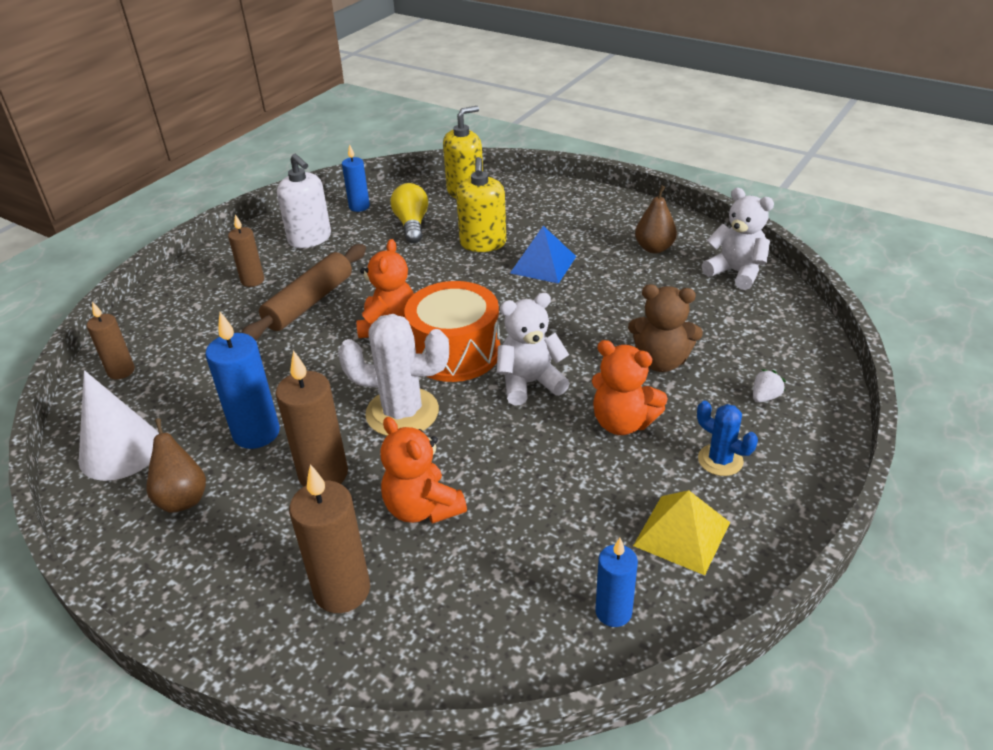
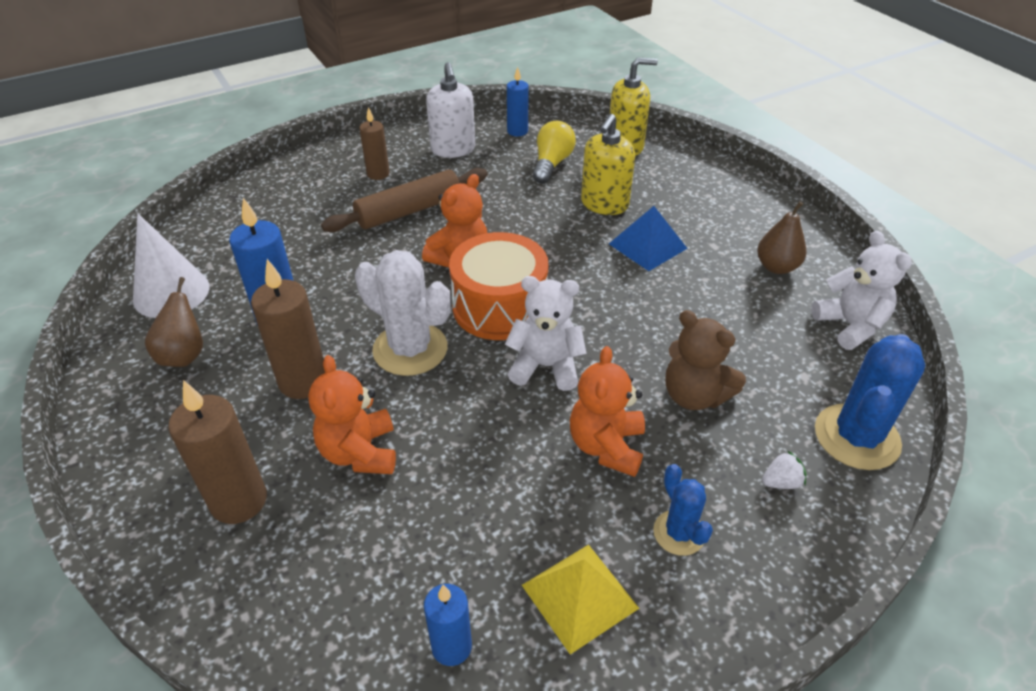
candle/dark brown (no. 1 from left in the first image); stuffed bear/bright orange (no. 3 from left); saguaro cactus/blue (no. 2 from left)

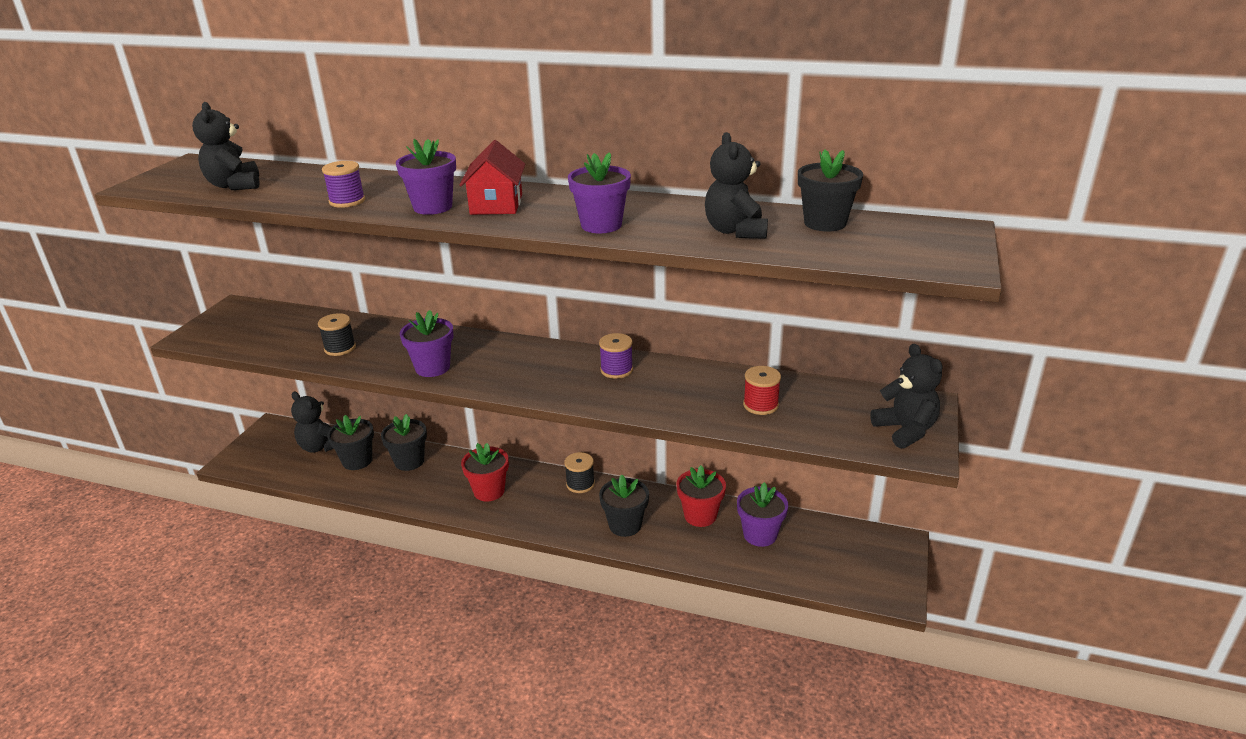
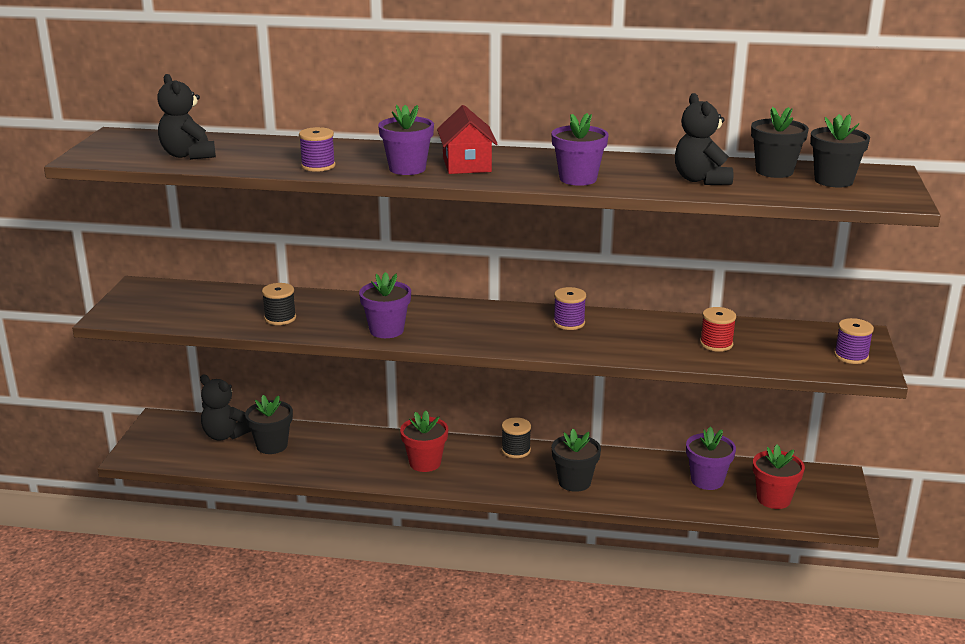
bobbin/violet (no. 3 from left); flower pot/ebony (no. 4 from left); flower pot/crimson (no. 2 from left)

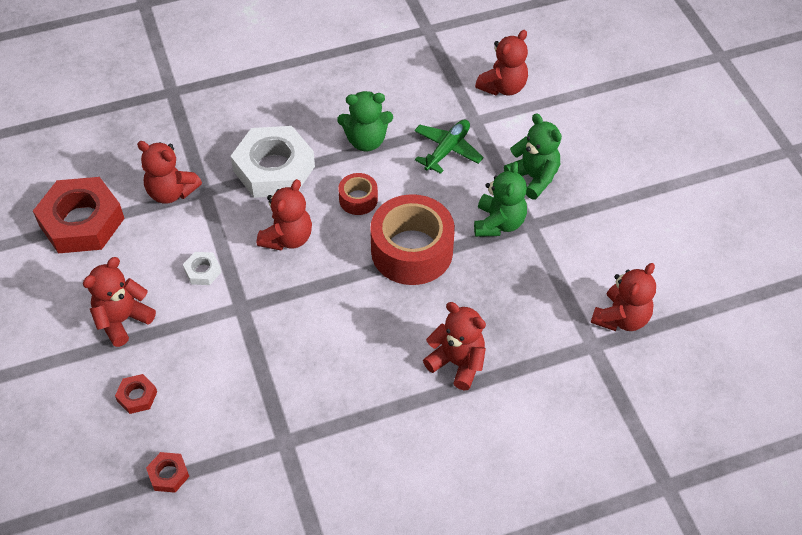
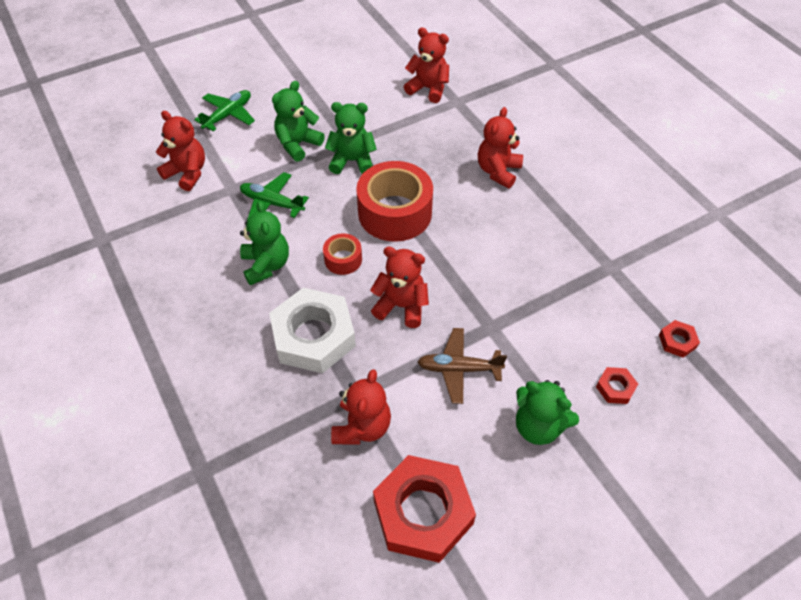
toy plane/dark brown; stuffed bear/green (no. 4 from left); toy plane/green (no. 1 from left)

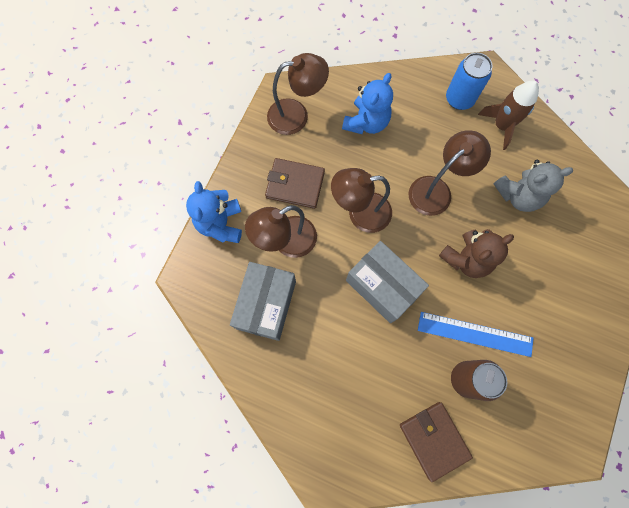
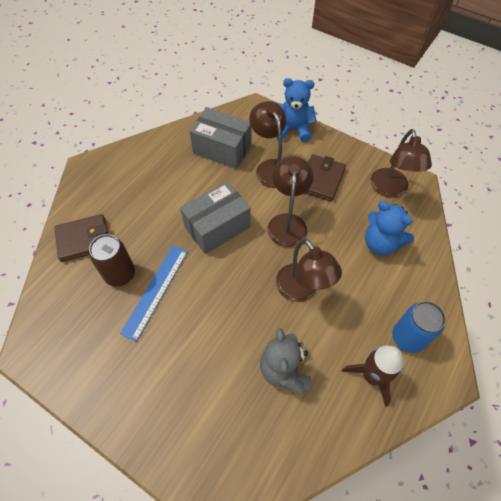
stuffed bear/dark brown

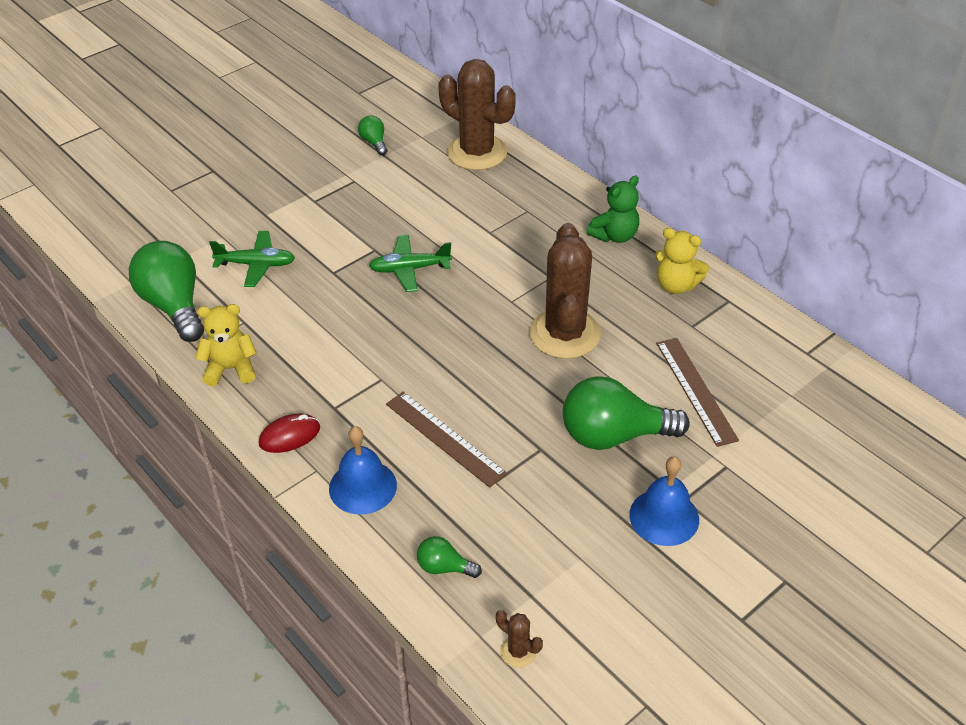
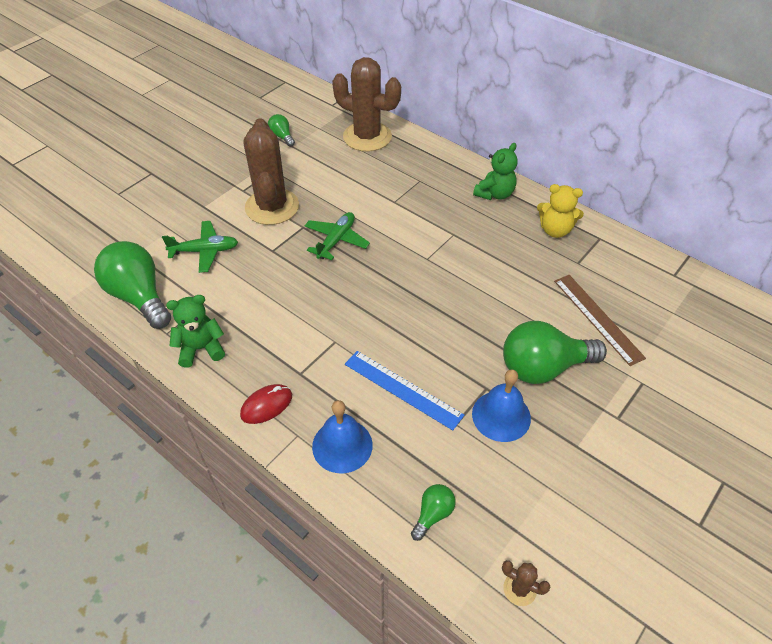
saguaro cactus/dark brown (no. 1 from left); toy plane/green (no. 2 from left); stuffed bear/green (no. 1 from left); ruler/blue; hand bell/blue (no. 2 from left); light bulb/green (no. 3 from left)

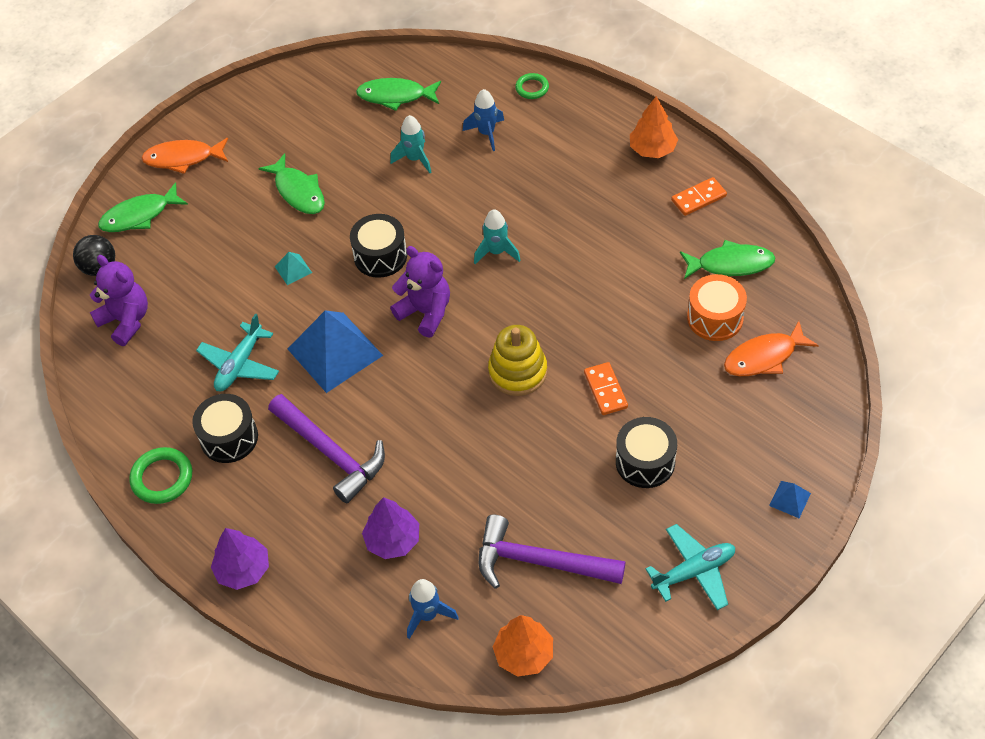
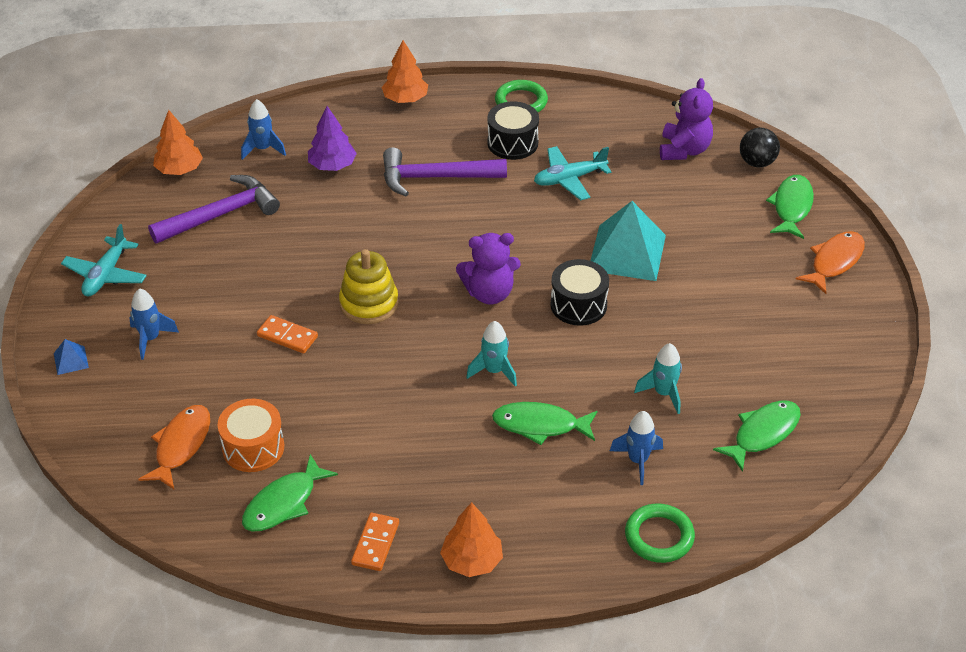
hoop/green (no. 2 from left); fish figure/green (no. 2 from left); solid pyramid/aqua; stuffed bear/violet (no. 2 from left); solid pyramid/blue (no. 1 from left in the first image); toy plane/aqua (no. 2 from left); snare drum/ebony (no. 3 from left in the first image); fir tree/bright orange (no. 2 from left); rocket/blue (no. 1 from left)

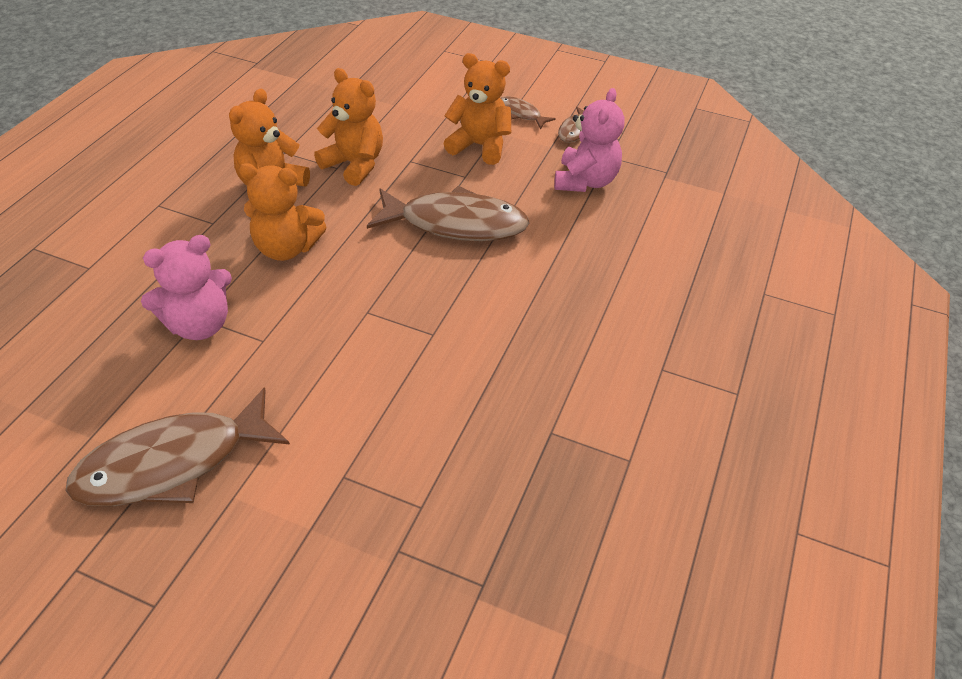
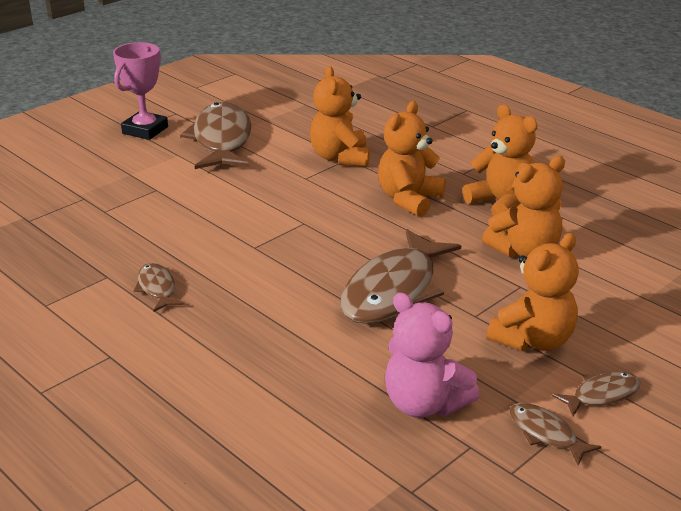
stuffed bear/bright orange (no. 1 from left); trophy/rosy; fish figure/dark brown (no. 1 from left)

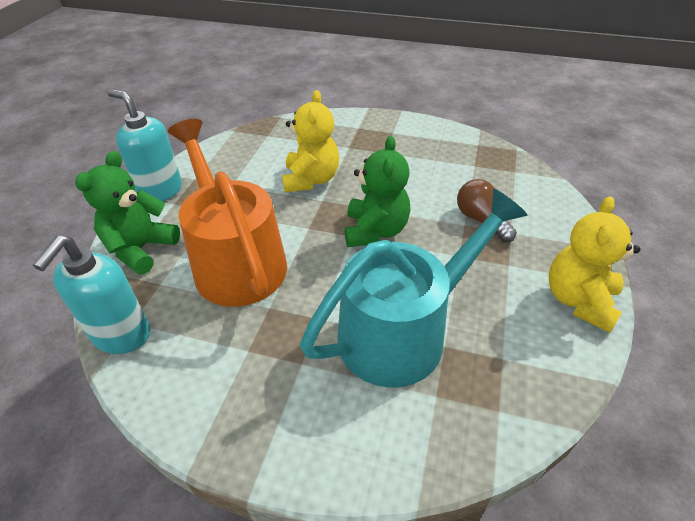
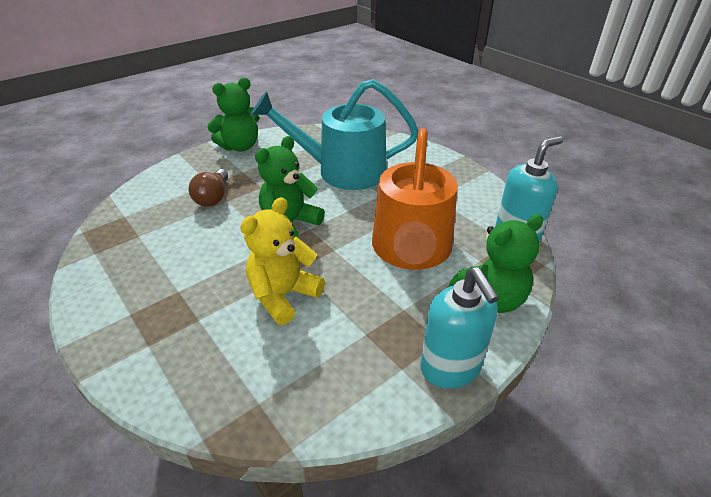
stuffed bear/green (no. 1 from left)

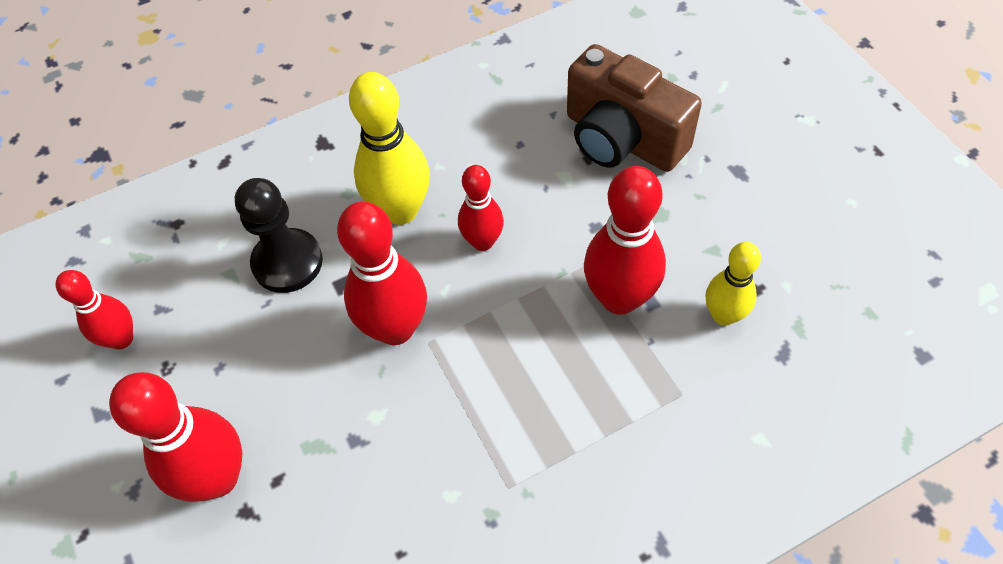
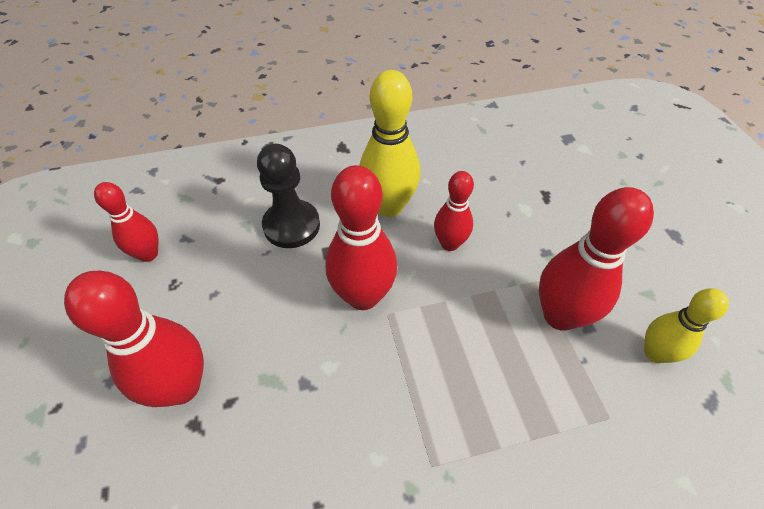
photo camera/dark brown

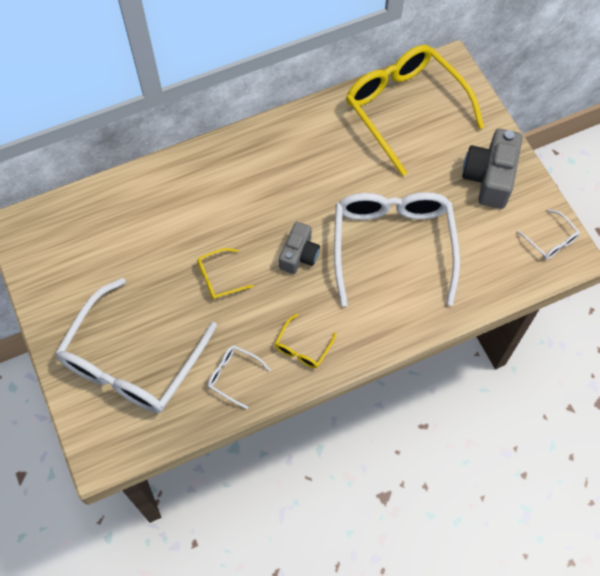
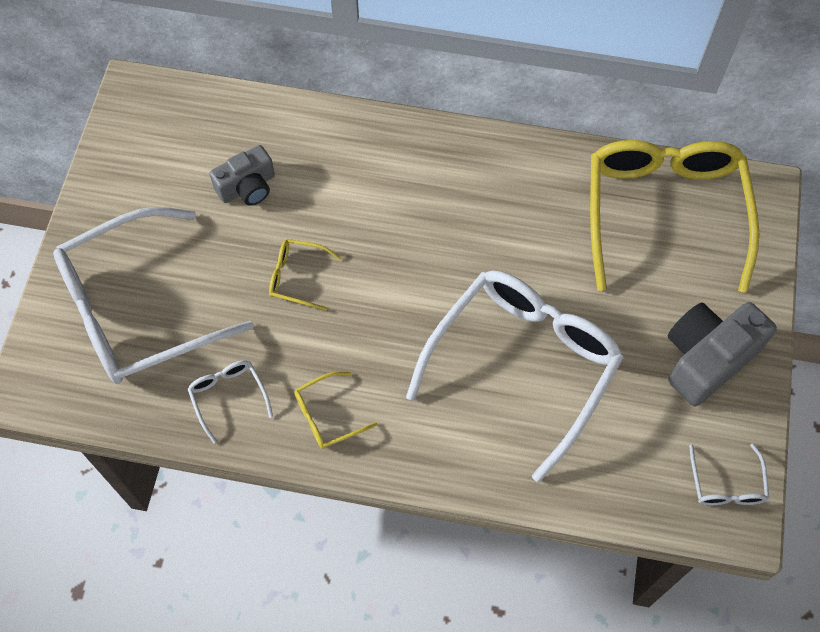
photo camera/gray (no. 1 from left)

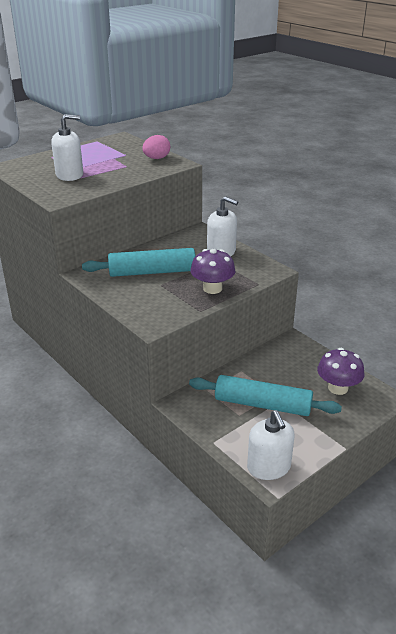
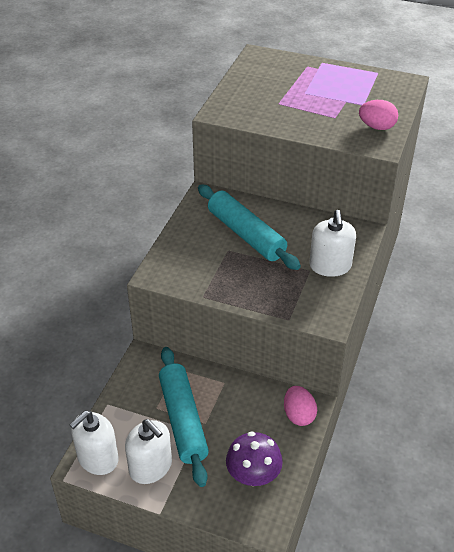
soap dispenser/white (no. 2 from left); mushroom/violet (no. 1 from left in the first image); egg/rosy (no. 1 from left)

